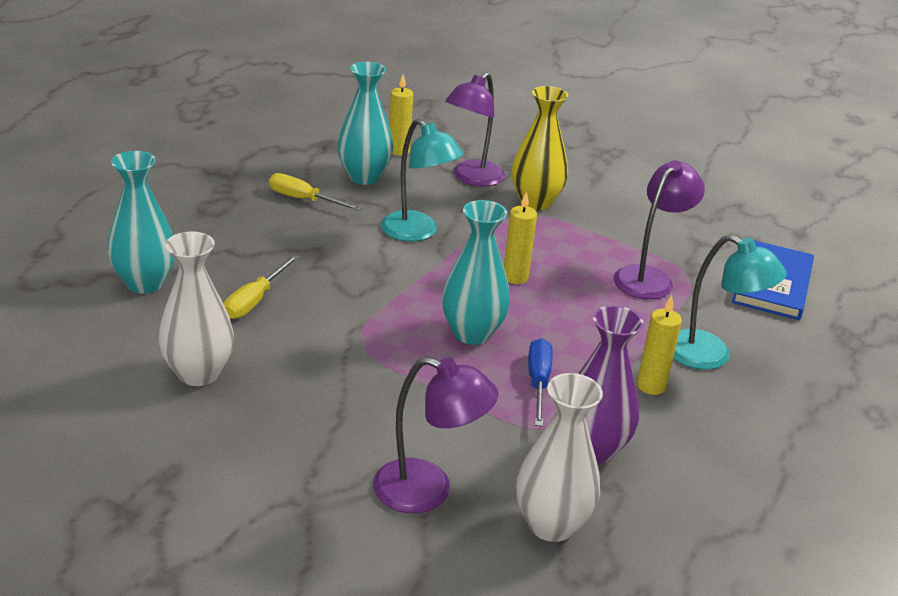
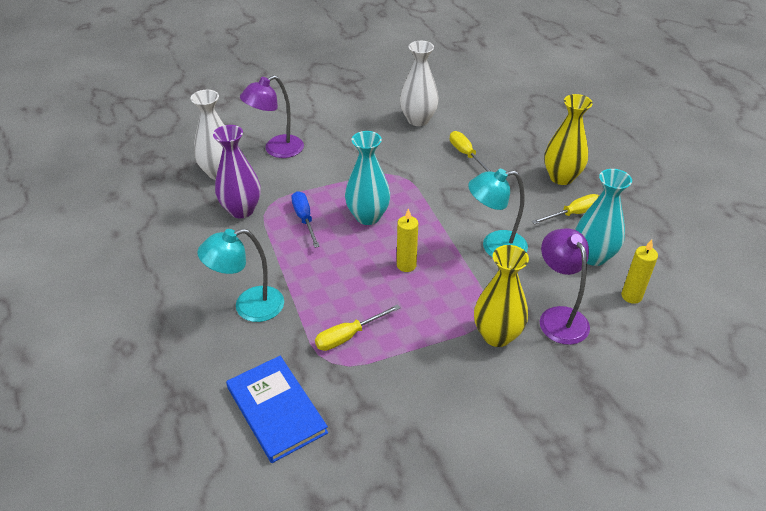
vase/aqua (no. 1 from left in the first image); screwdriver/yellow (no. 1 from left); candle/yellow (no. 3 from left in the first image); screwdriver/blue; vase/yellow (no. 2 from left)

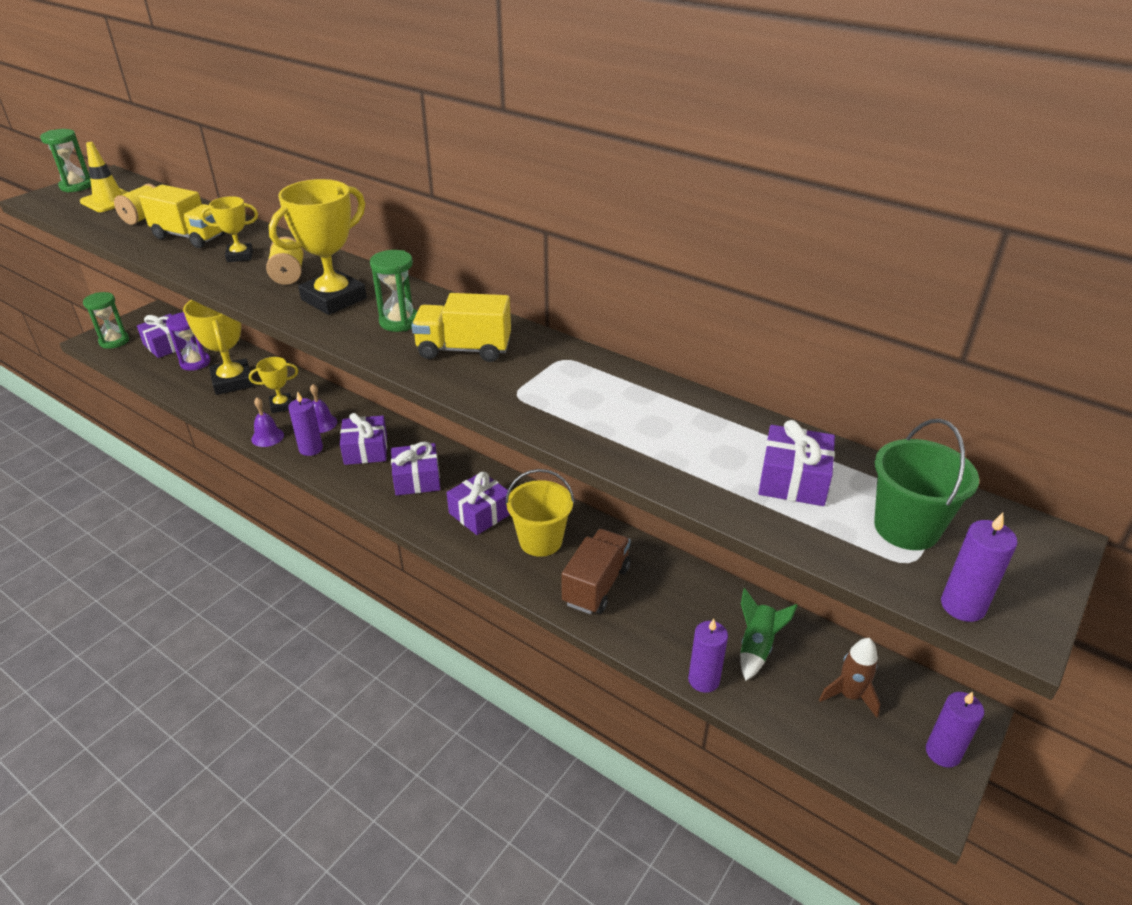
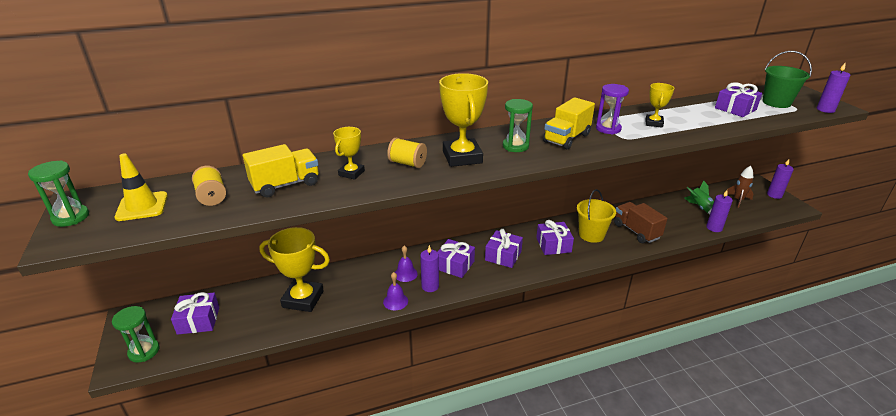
sand timer/violet; trophy/yellow (no. 4 from left)

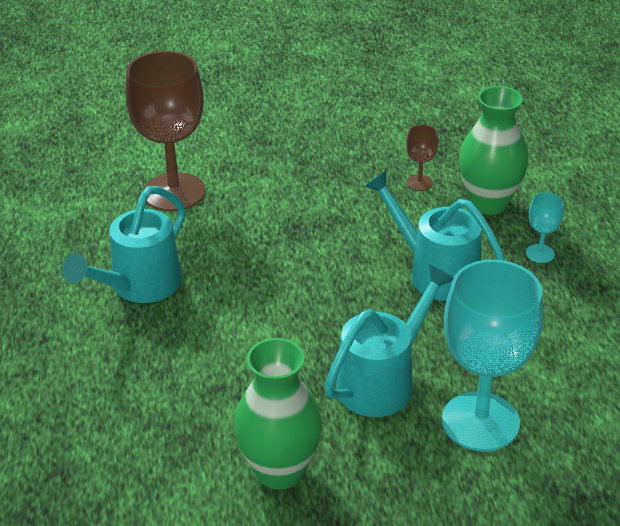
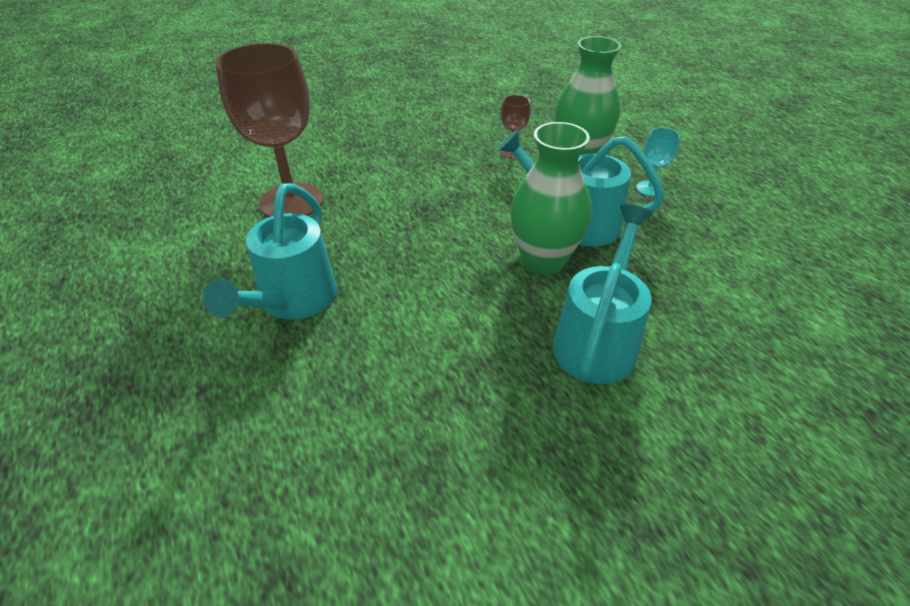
wine glass/aqua (no. 1 from left in the first image); vase/green (no. 1 from left)

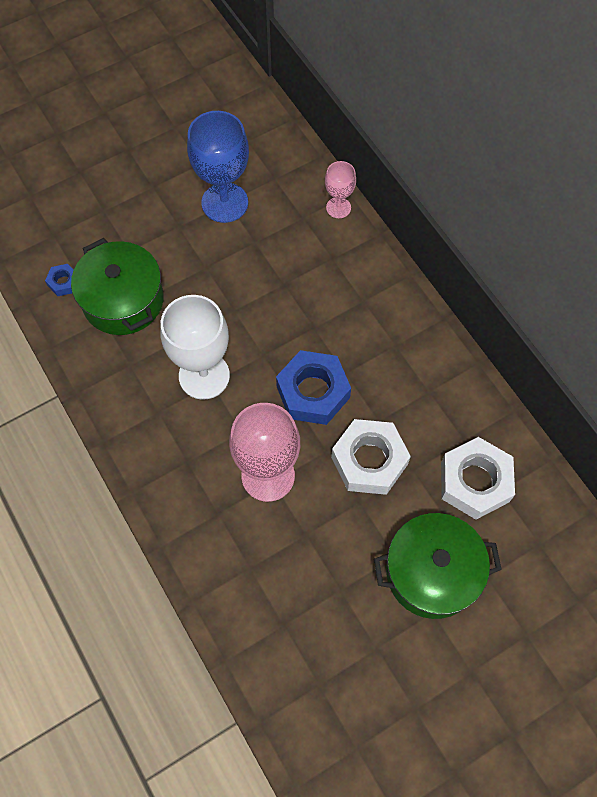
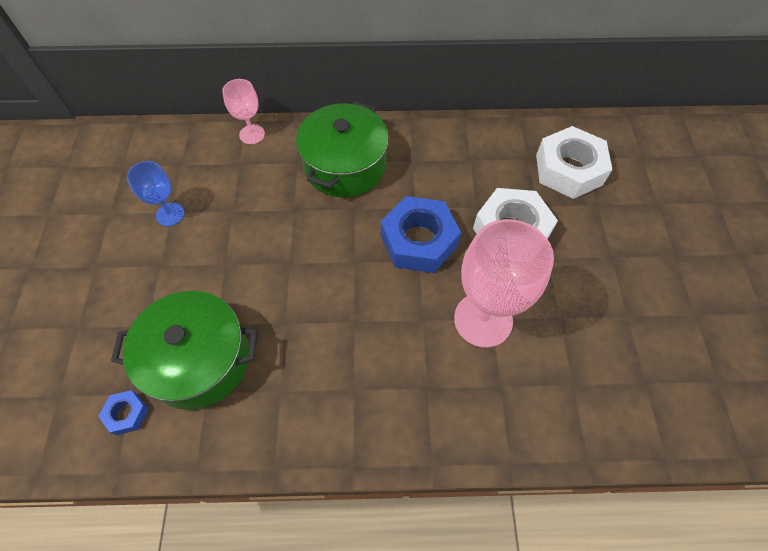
wine glass/blue; wine glass/white; stockpot/green (no. 2 from left)

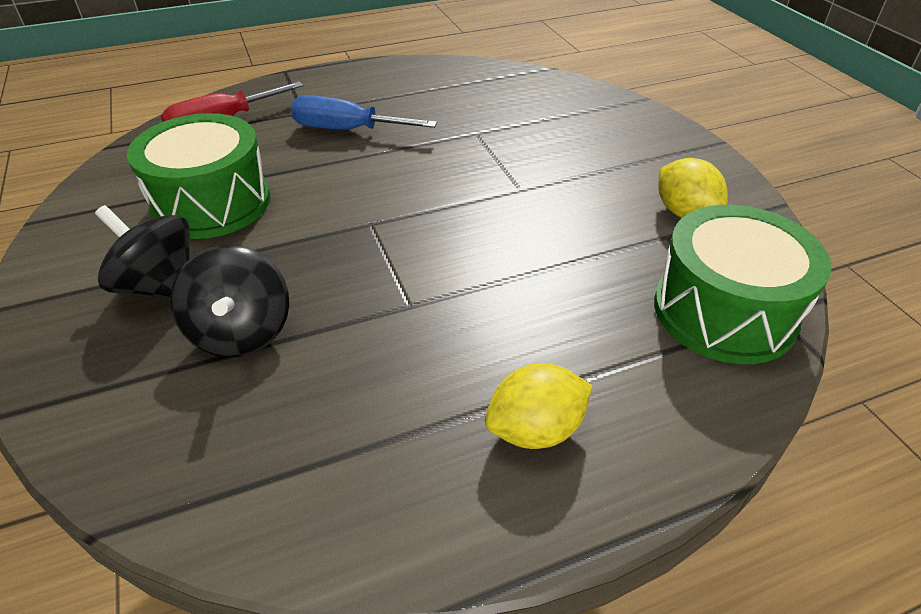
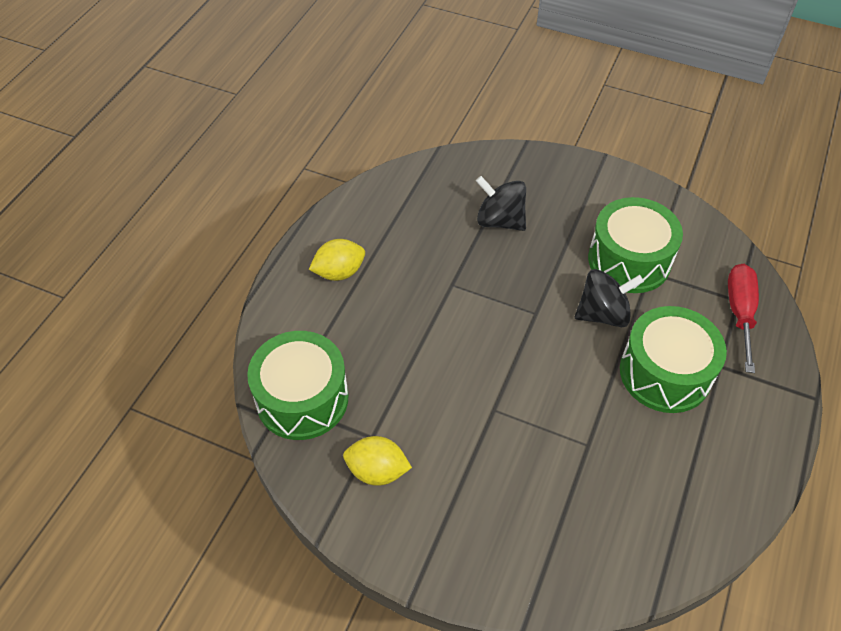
snare drum/green (no. 3 from left); toy top/ebony (no. 2 from left); toy lemon/yellow (no. 1 from left)

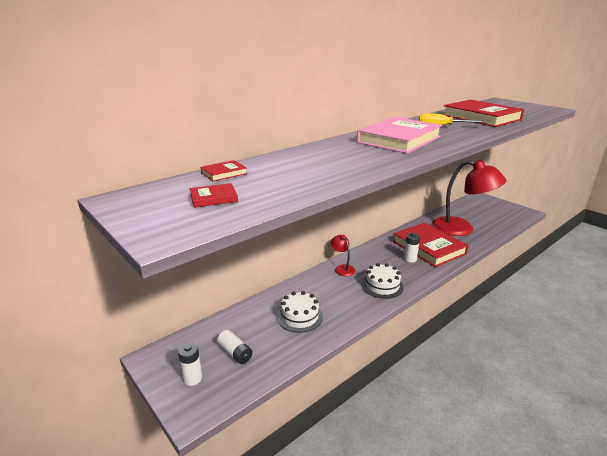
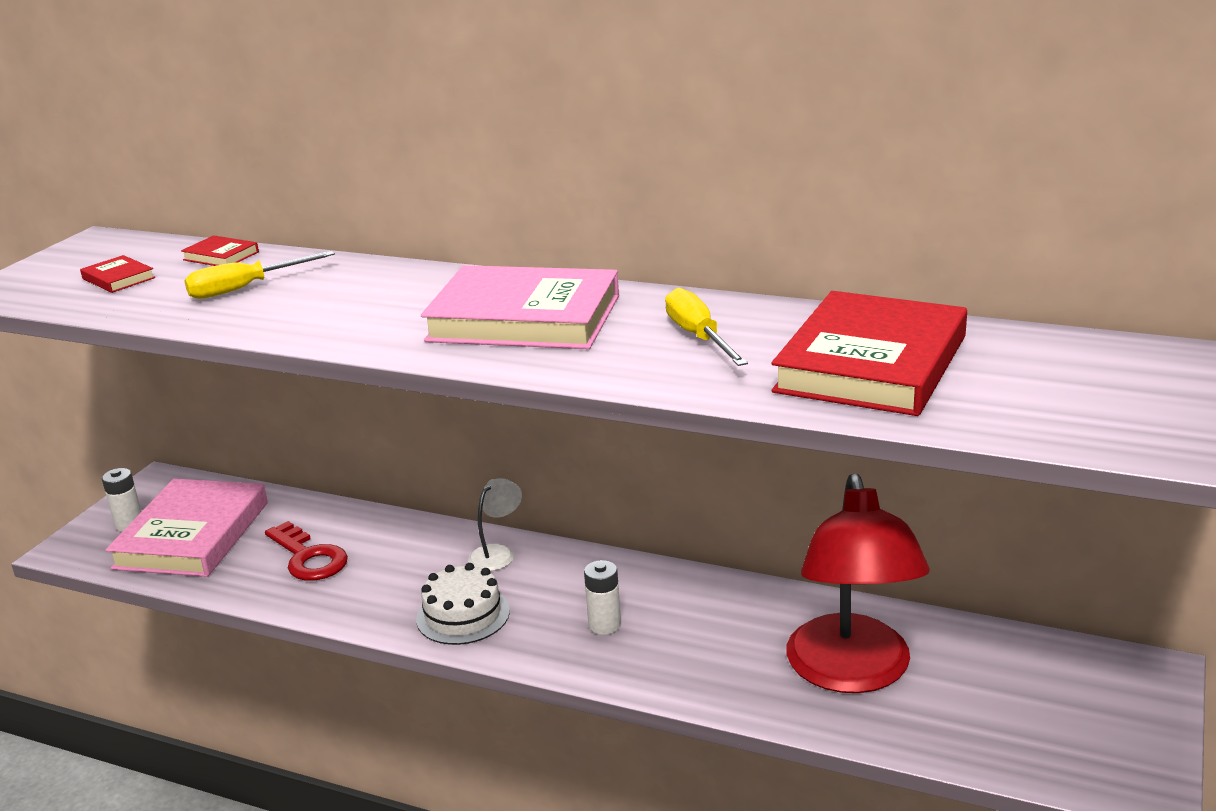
book/crimson (no. 3 from left in the first image); lamp/white; key/crimson; book/rosy (no. 1 from left); screwdriver/yellow (no. 1 from left)

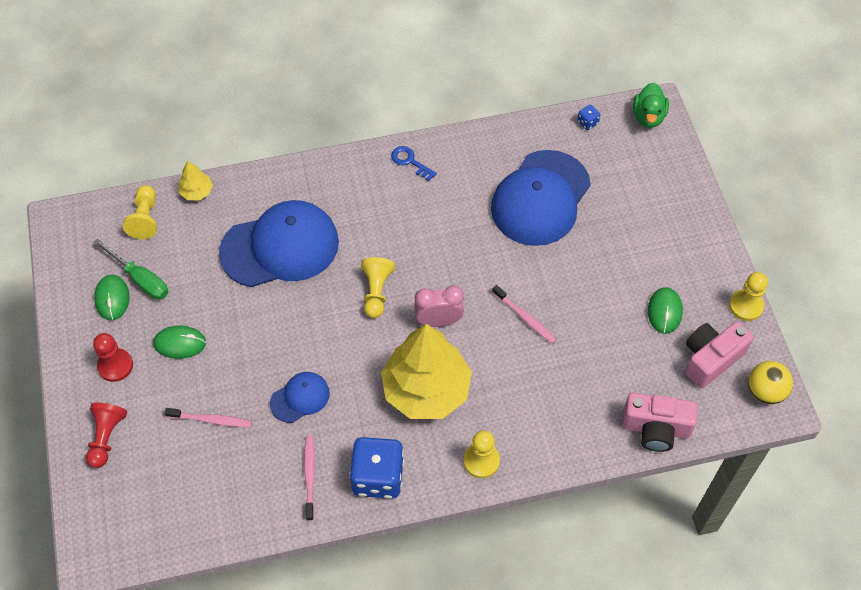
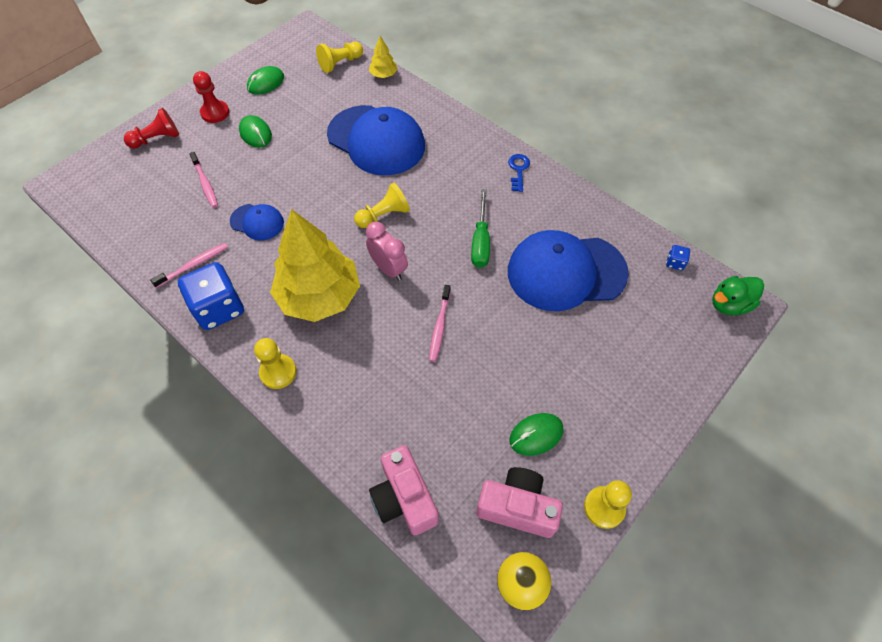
screwdriver/green

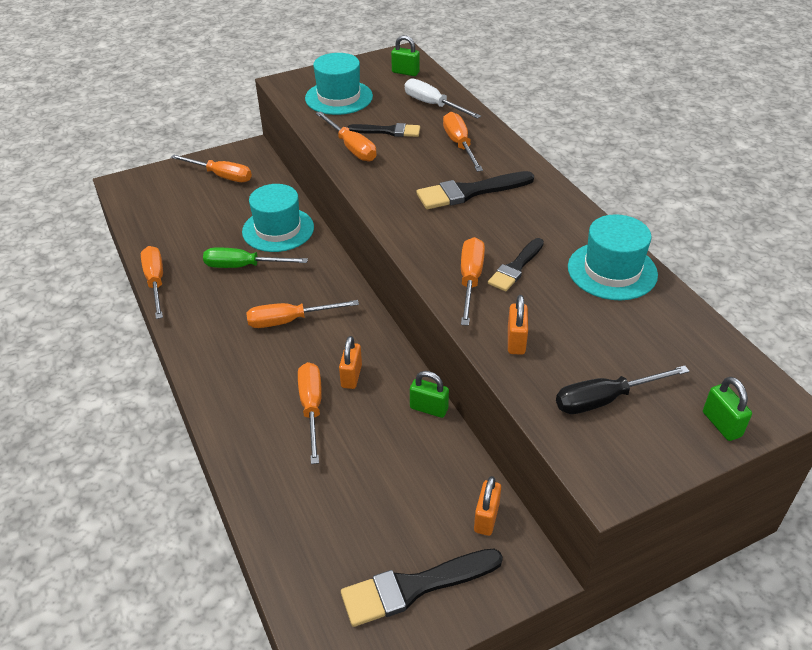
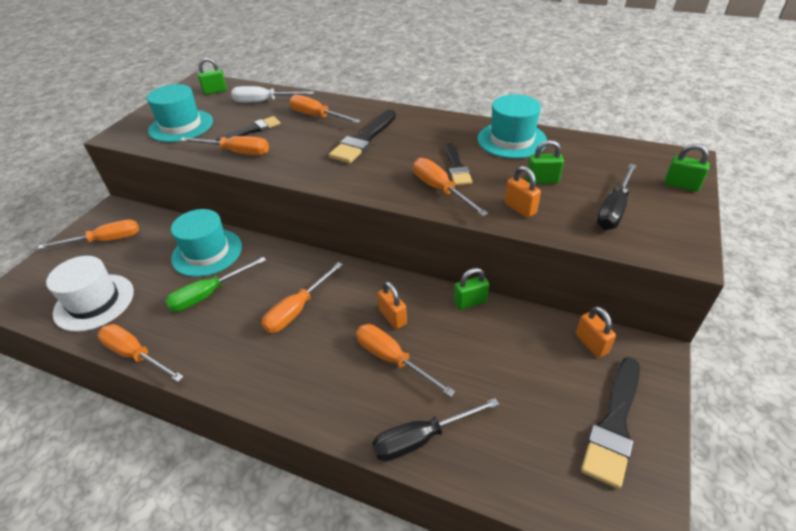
small lock/green (no. 3 from left); top hat/white; screwdriver/ebony (no. 1 from left)

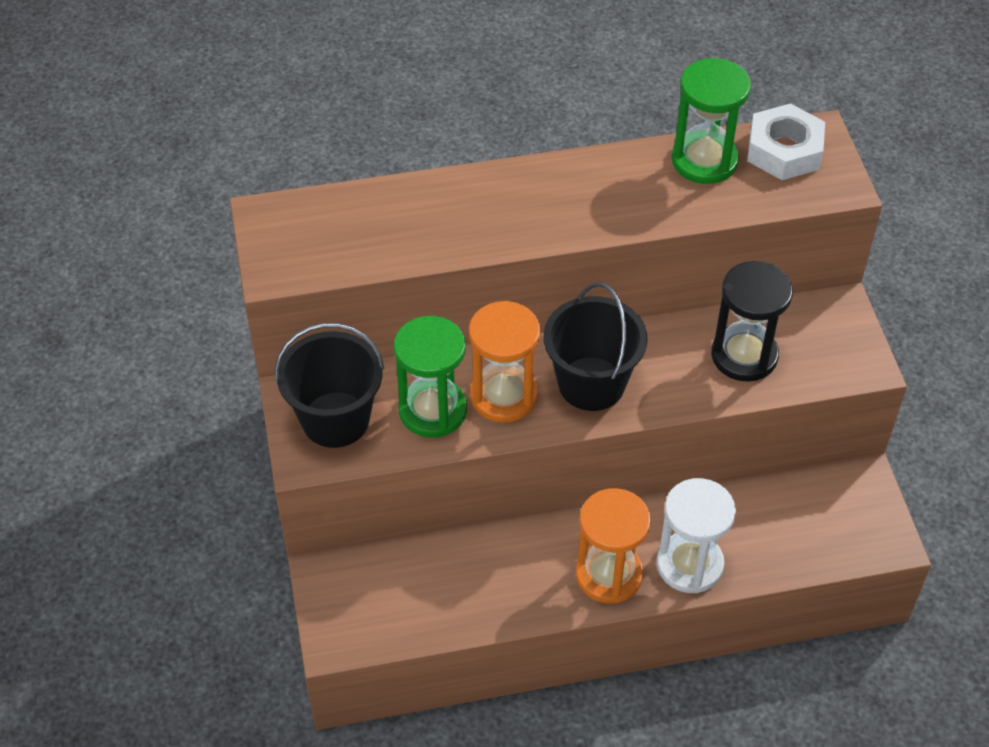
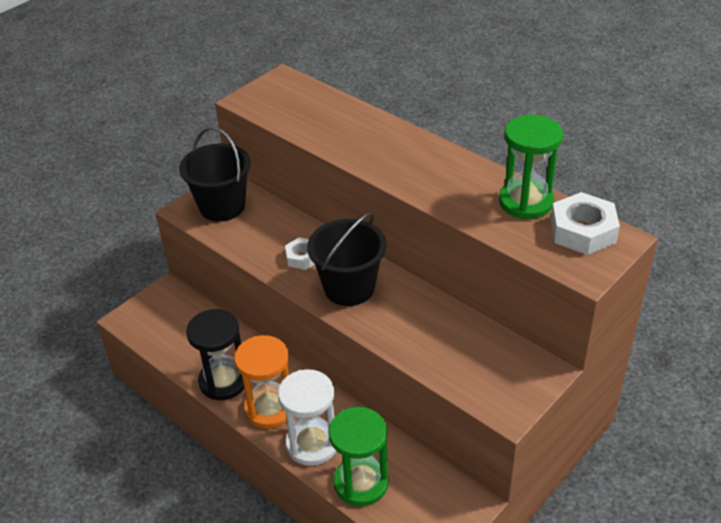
sand timer/ebony; hex nut/white (no. 1 from left); sand timer/green (no. 1 from left)

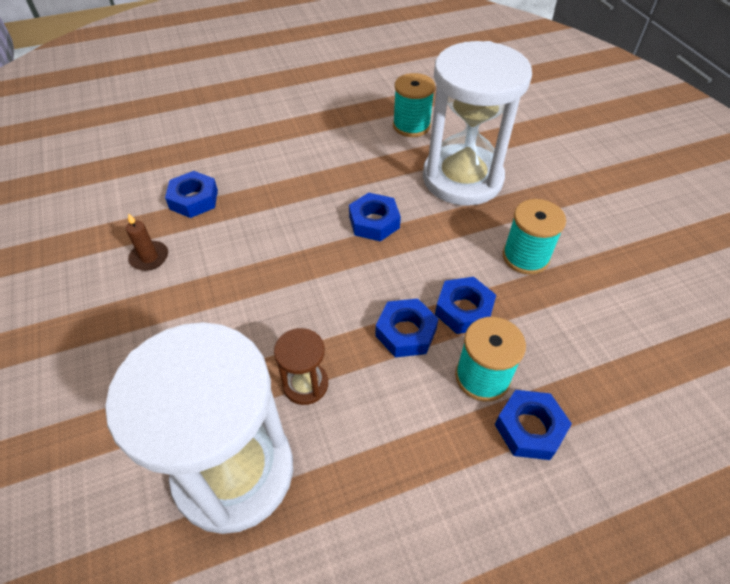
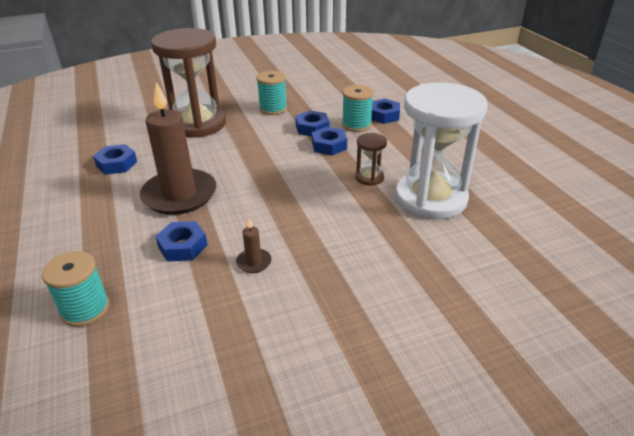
sand timer/dark brown (no. 1 from left); bobbin/aqua (no. 1 from left); hex nut/blue (no. 1 from left); candle/dark brown (no. 1 from left)

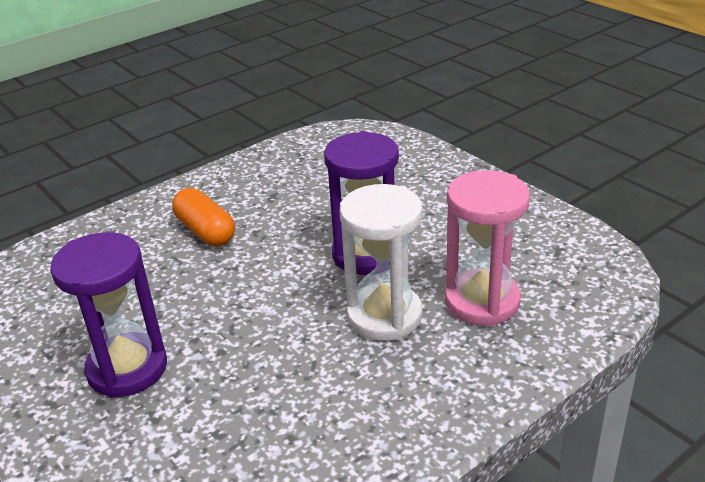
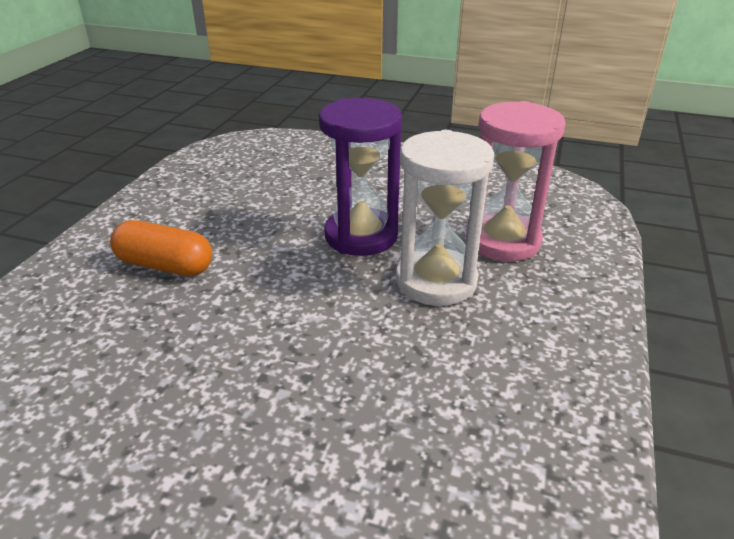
sand timer/violet (no. 1 from left in the first image)

